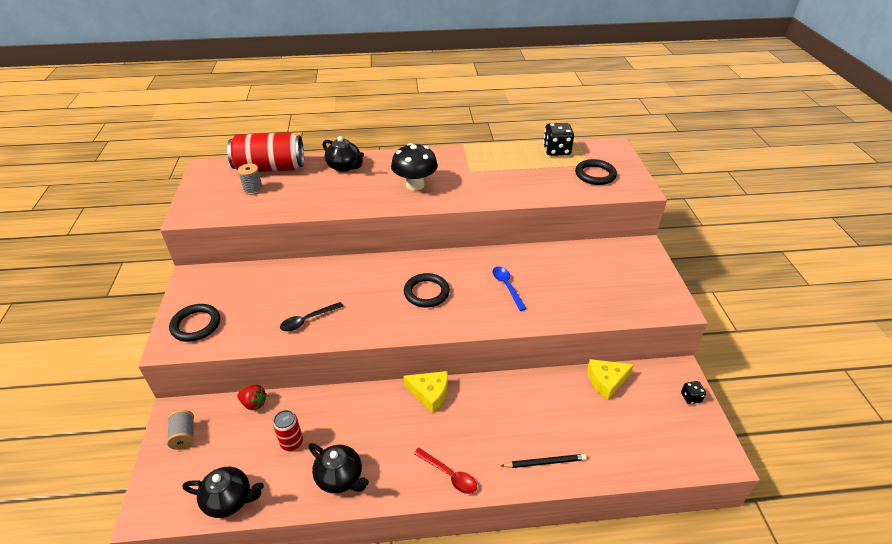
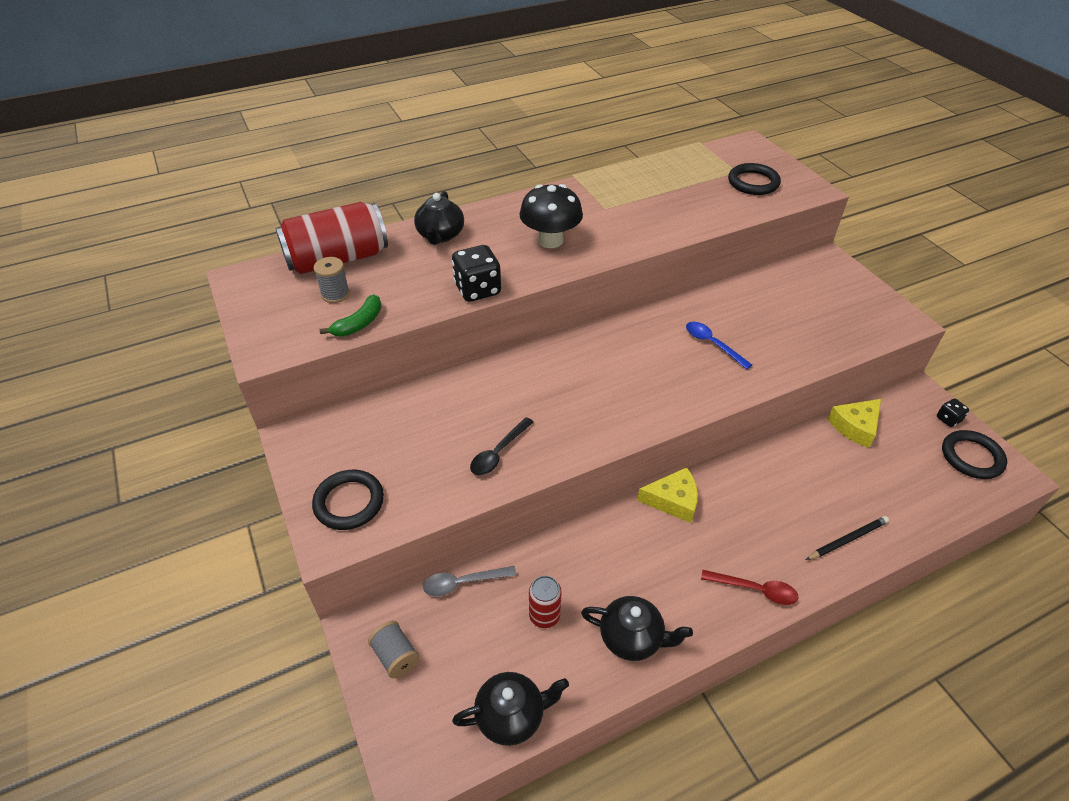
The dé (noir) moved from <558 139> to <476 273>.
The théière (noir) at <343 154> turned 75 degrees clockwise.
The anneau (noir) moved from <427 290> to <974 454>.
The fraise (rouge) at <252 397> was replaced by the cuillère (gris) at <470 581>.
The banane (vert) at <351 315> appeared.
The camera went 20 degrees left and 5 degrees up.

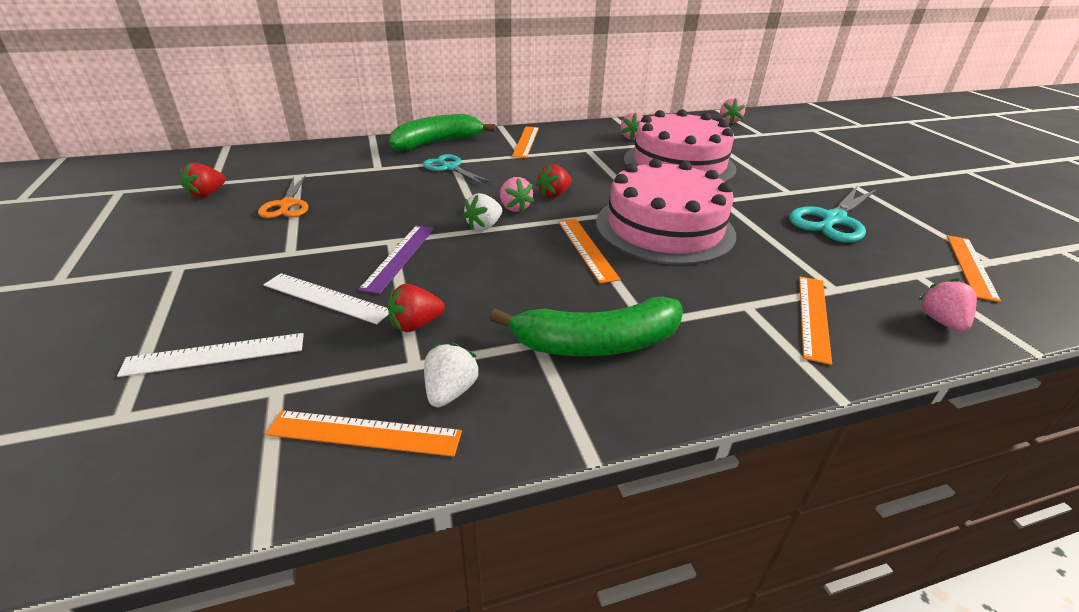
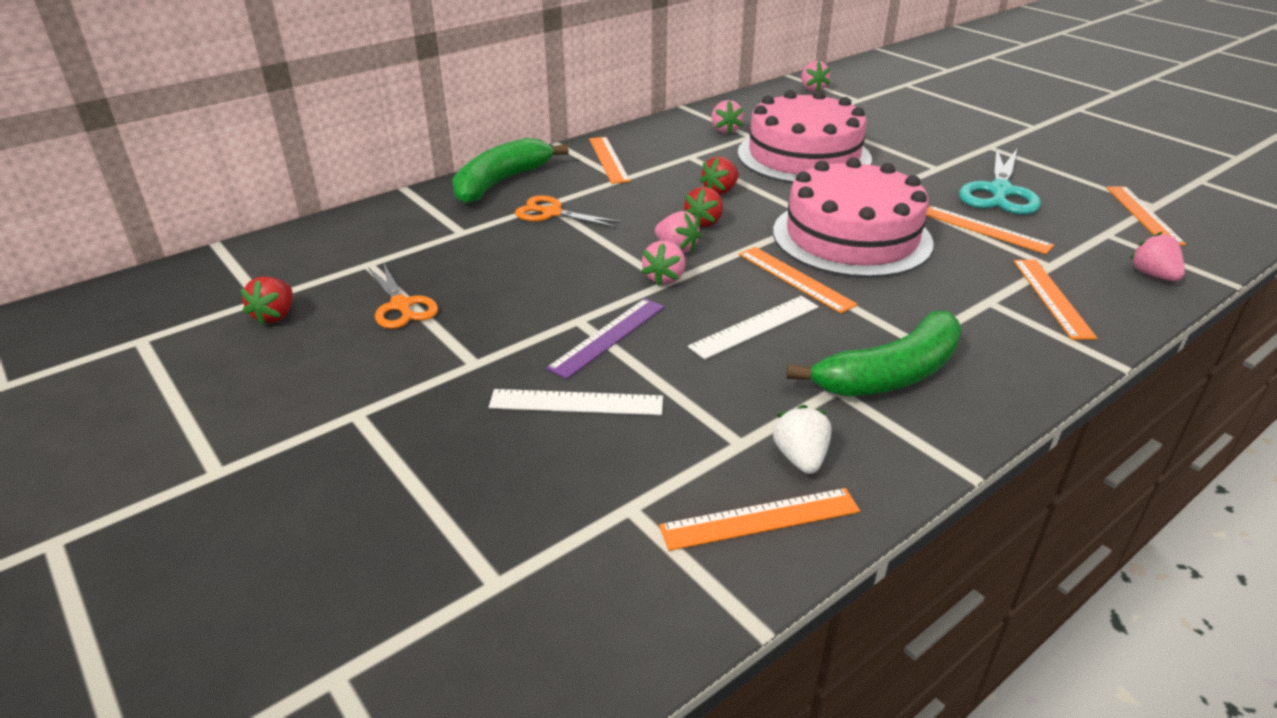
The ciseaux (turquoise) at <458 169> became the ciseaux (orange) at <569 211>.
The fraise (blanc) at <482 212> became the fraise (rose) at <663 263>.
The règle (violet) at <396 259> turned 45 degrees clockwise.
The fraise (rouge) moved from <416 308> to <719 175>.
The règle (blanc) moved from <210 355> to <753 327>.
The règle (orange) at <990 230> appeared.
The camera went 20 degrees left and 0 degrees up.

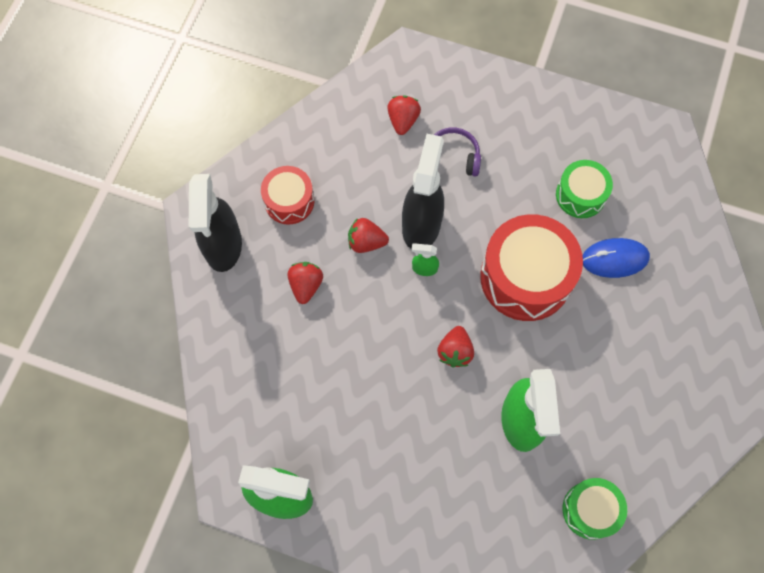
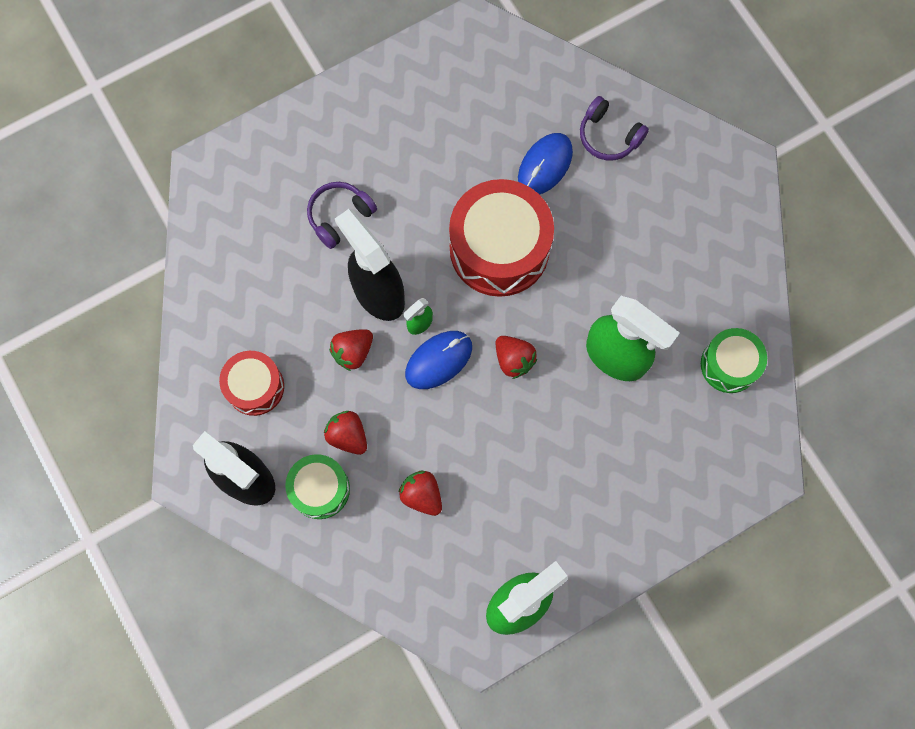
The fraise (rouge) moved from <404 115> to <420 493>.
The tambour (vert) moved from <584 189> to <317 486>.
The casque audio (violet) at <614 128> appeared.
The souris (bleu) at <438 360> appeared.
The camera went 50 degrees left and 5 degrees up.

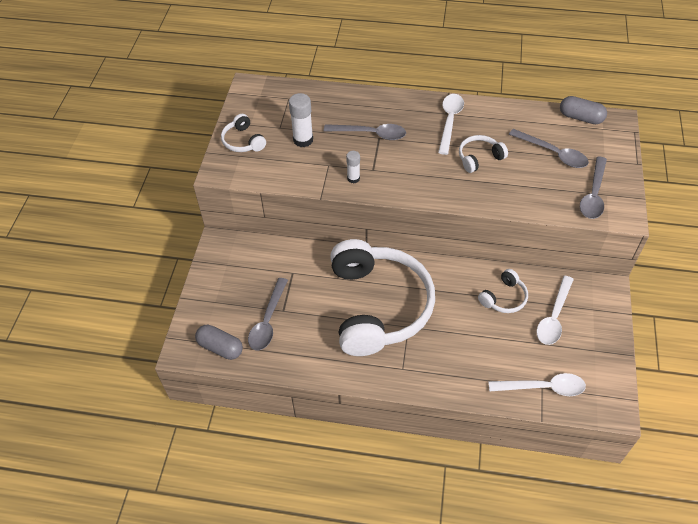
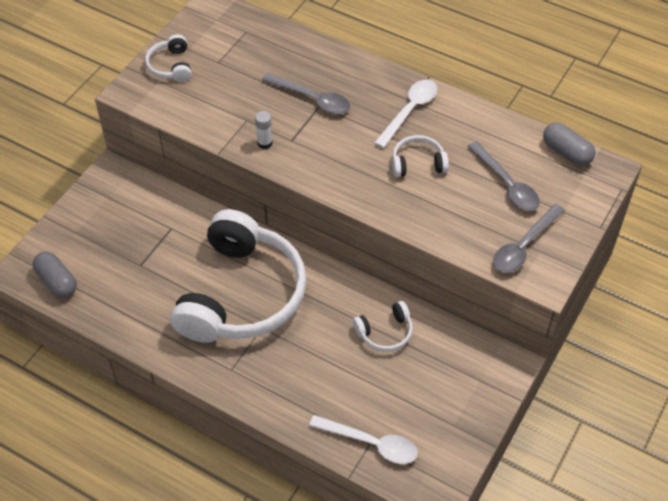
The bâton de colle (blanc) at <301 120> disappeared.
The cuillère (blanc) at <555 310> disappeared.
The cuillère (gris) at <268 314> disappeared.
The camera went 20 degrees right and 0 degrees up.

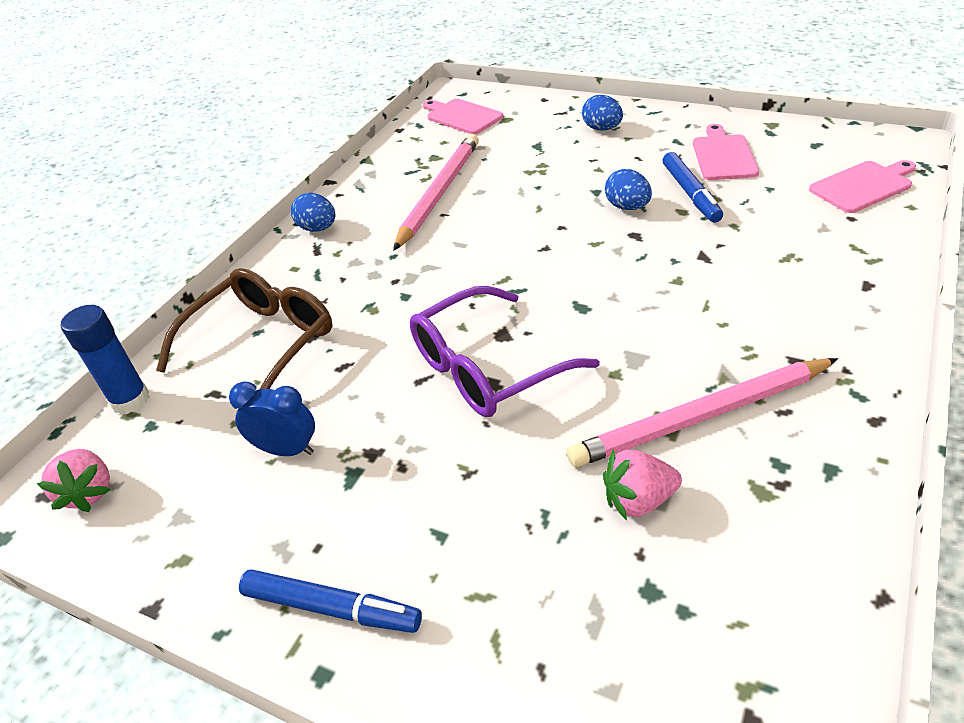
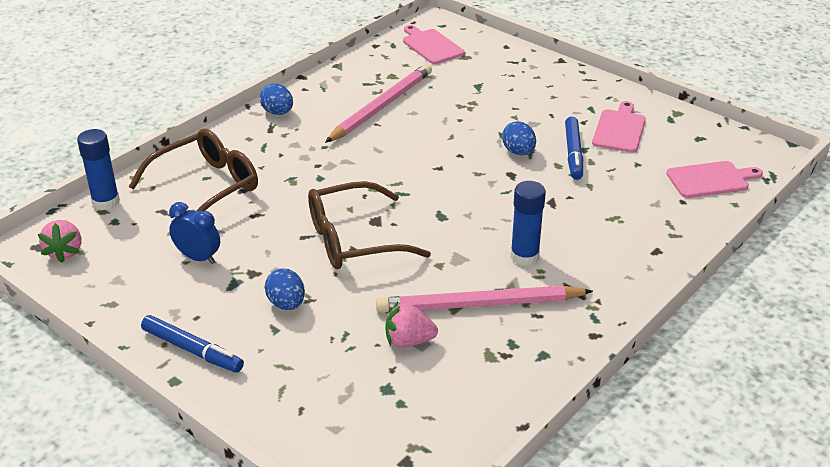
The œuf (bleu) moved from <602 112> to <285 289>.
The lunettes (violet) at <504 351> became the lunettes (marron) at <369 225>.
The bâton de colle (bleu) at <528 223> appeared.
The camera went 10 degrees right and 5 degrees down.

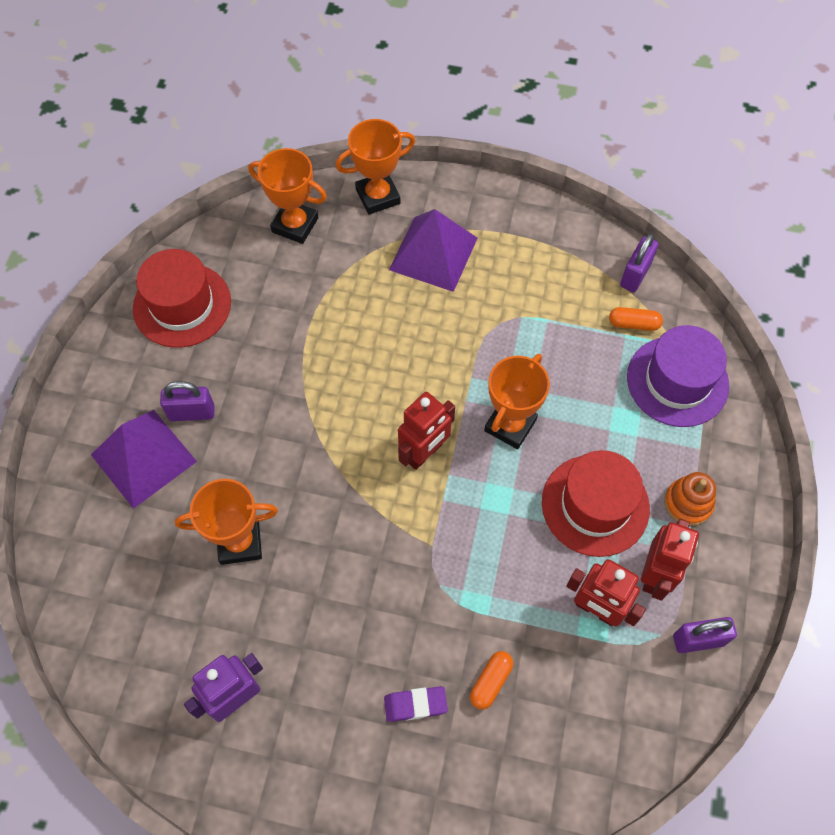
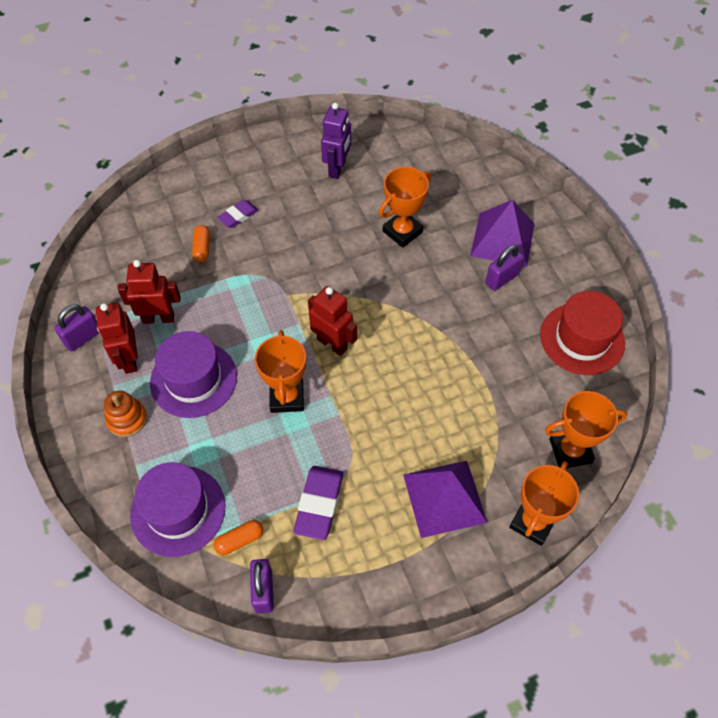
The robot (rouge) at <426 431> turned 120 degrees clockwise.
The chapeau (rouge) at <596 503> became the chapeau (violet) at <193 374>.
The gomme (violet) at <318 503> appeared.
The camera went 145 degrees right and 5 degrees down.

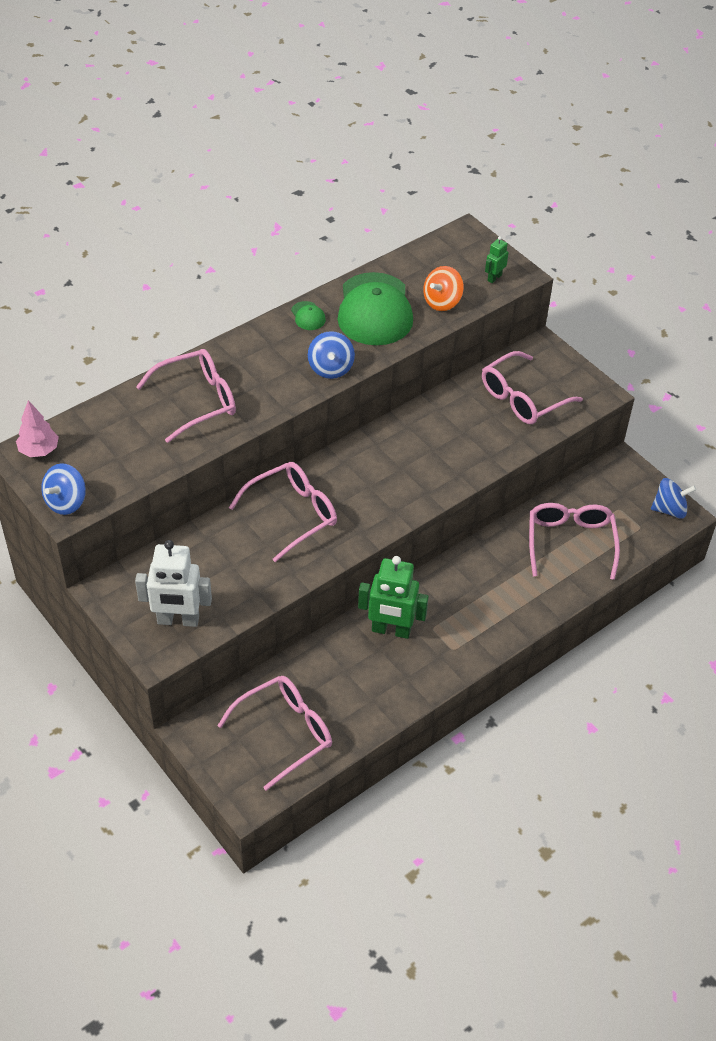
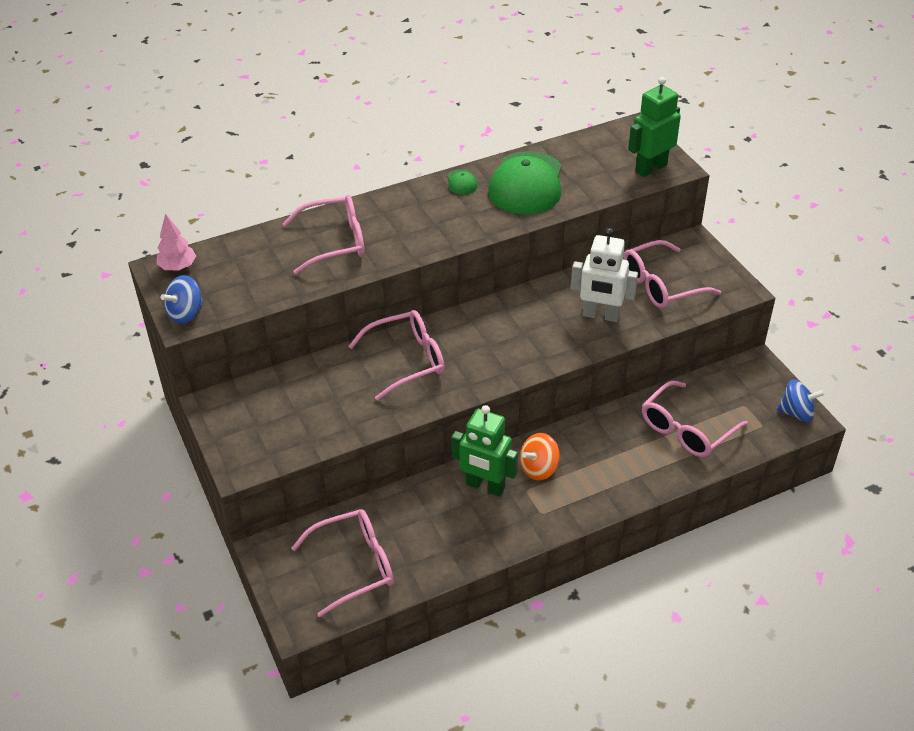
The robot (vert) at <496 259> changed to 2.04 times the size.
The toupie (orange) moved from <443 288> to <540 457>.
The toupie (bleu) at <331 355> disappeared.
The lunettes (rose) at <574 541> turned 150 degrees counterclockwise.
The robot (blanc) moved from <173 583> to <604 275>.
The camera went 15 degrees right and 5 degrees down.

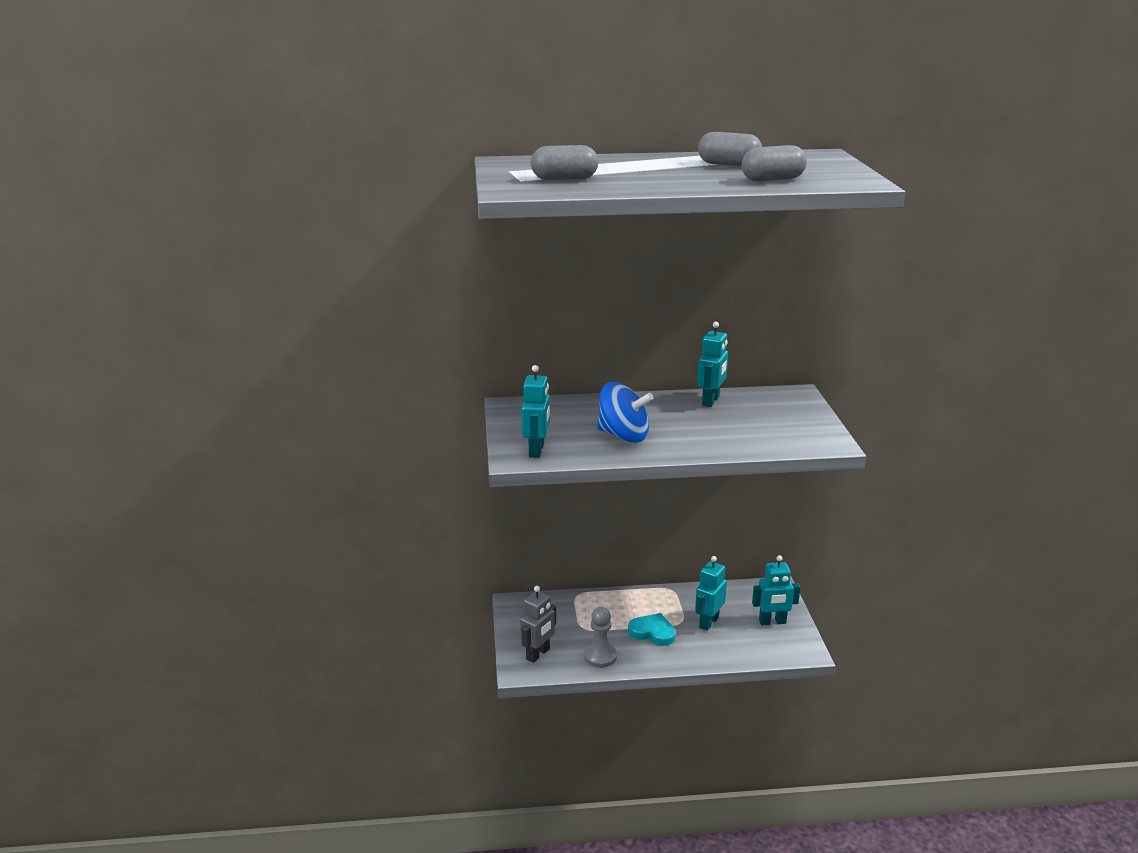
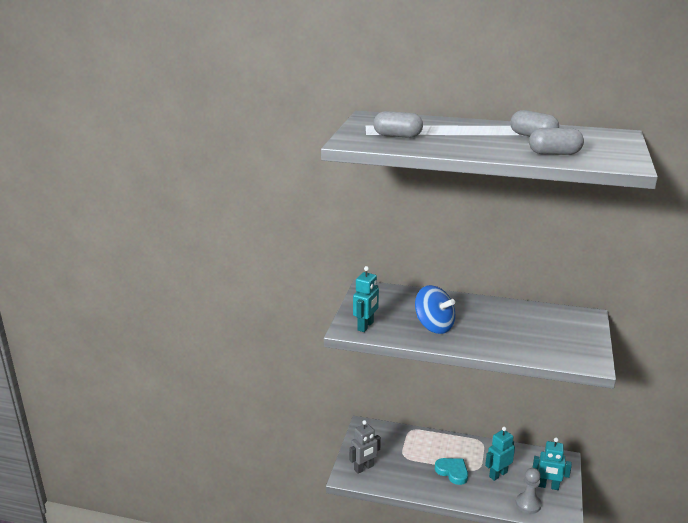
The robot (turquoise) at <712 364> disappeared.
The pion (gris) moved from <600 637> to <529 491>.
The camera went 20 degrees right and 0 degrees up.

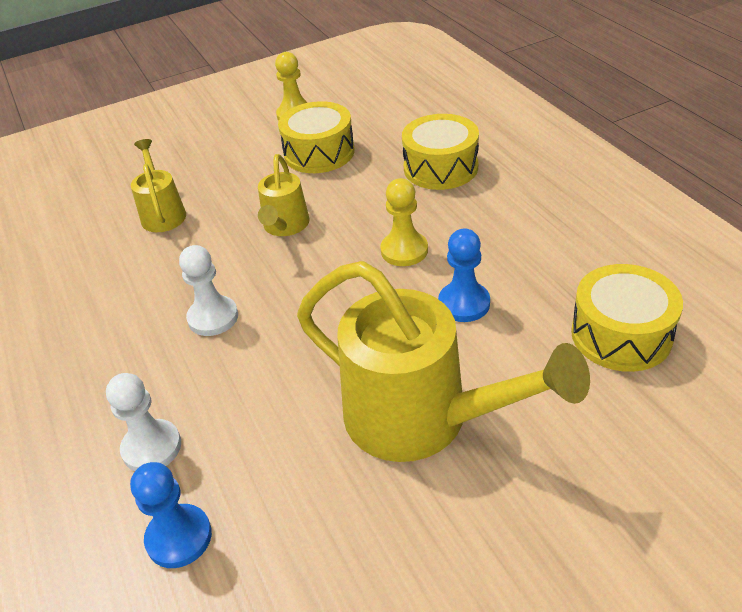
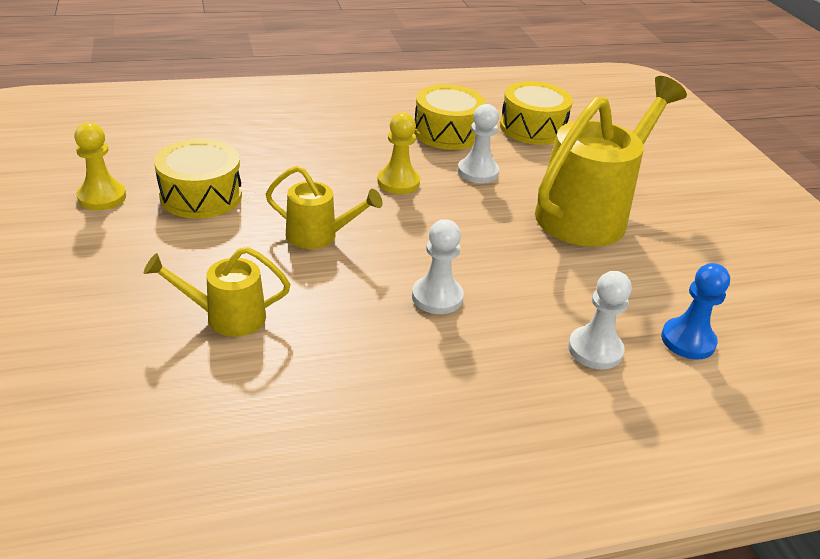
The tambour (jaune) moved from <440 152> to <450 117>.
The pion (bleu) at <464 275> became the pion (blanc) at <478 143>.
The camera went 85 degrees left and 5 degrees down.

